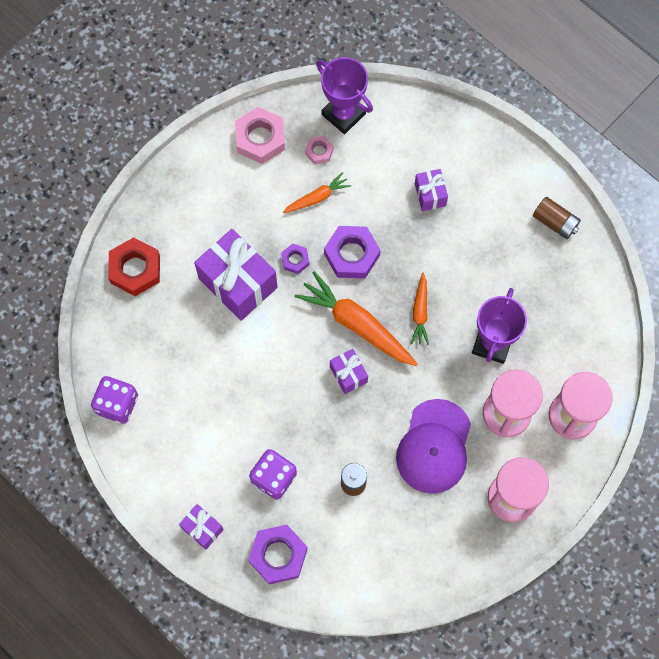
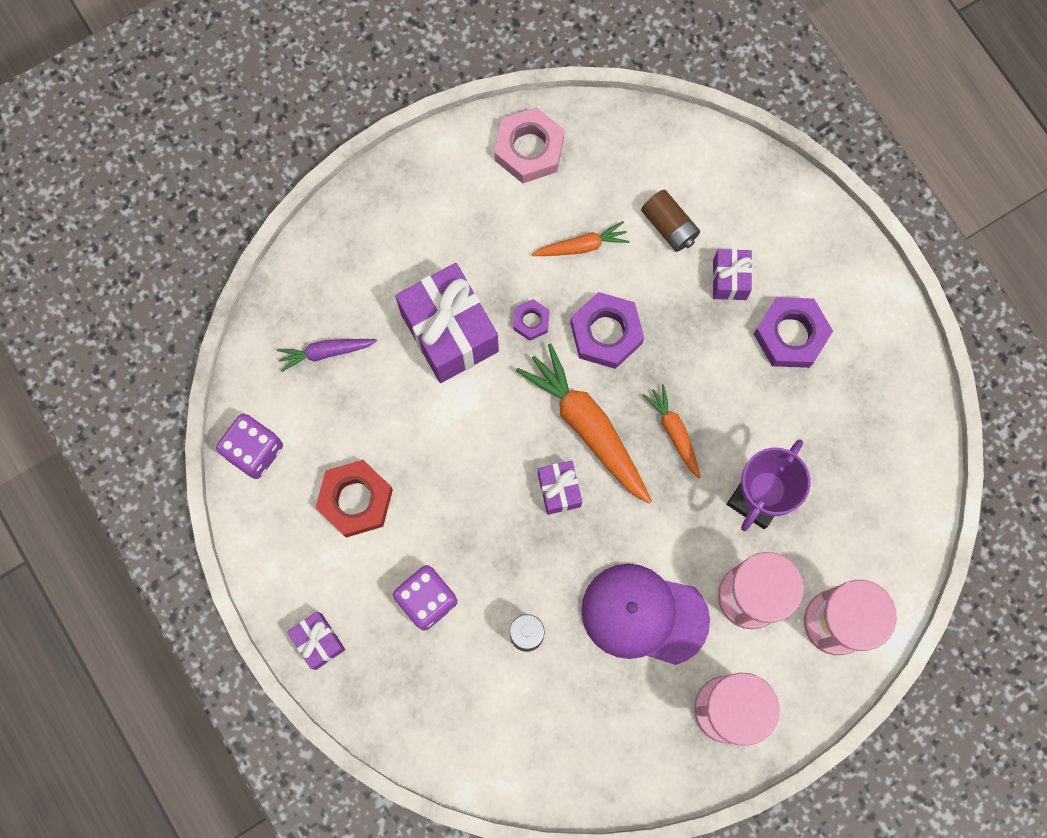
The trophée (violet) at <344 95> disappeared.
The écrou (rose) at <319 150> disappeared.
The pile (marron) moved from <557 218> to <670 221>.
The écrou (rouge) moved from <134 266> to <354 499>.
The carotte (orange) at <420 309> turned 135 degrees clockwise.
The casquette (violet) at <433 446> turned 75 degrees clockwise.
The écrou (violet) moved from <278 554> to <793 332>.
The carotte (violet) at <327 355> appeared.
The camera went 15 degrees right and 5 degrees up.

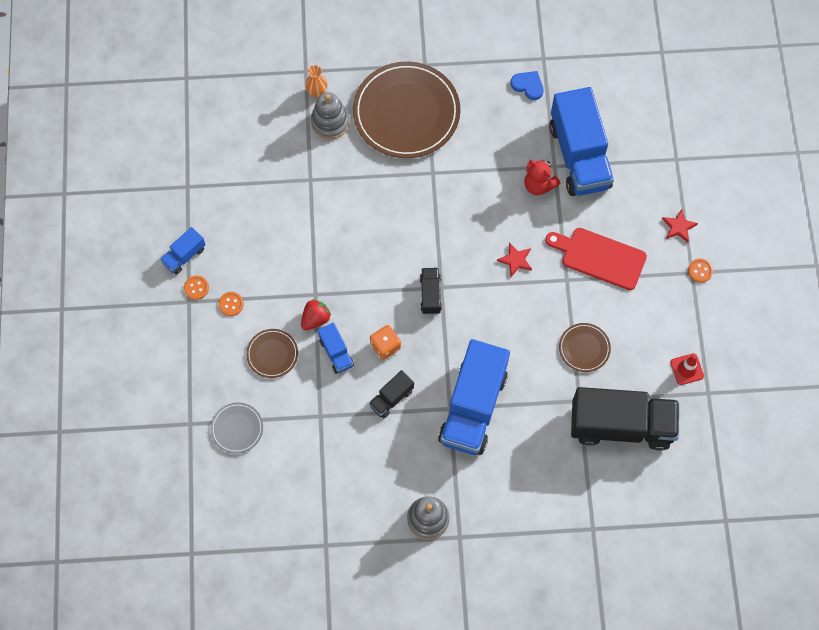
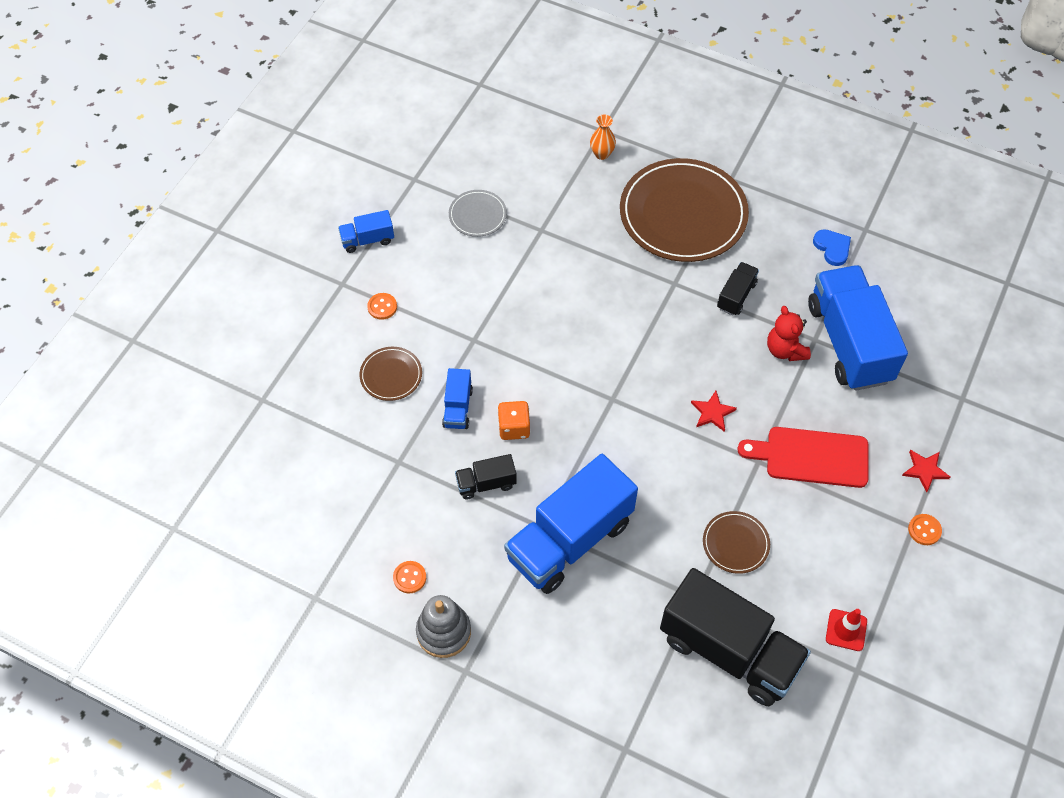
The camion (bleu) at <581 141> turned 150 degrees clockwise.
The jouet à empiler (gris) at <330 115> disappeared.
The planche à découper (rouge) at <596 259> turned 45 degrees counterclockwise.
The camion (noir) moved from <431 291> to <738 289>.
The bouton (orange) moved from <196 288> to <409 577>.
The fraise (rouge) at <316 314> disappeared.
The assiette (gris) moved from <236 428> to <478 213>.
The camera went 30 degrees right and 10 degrees down.

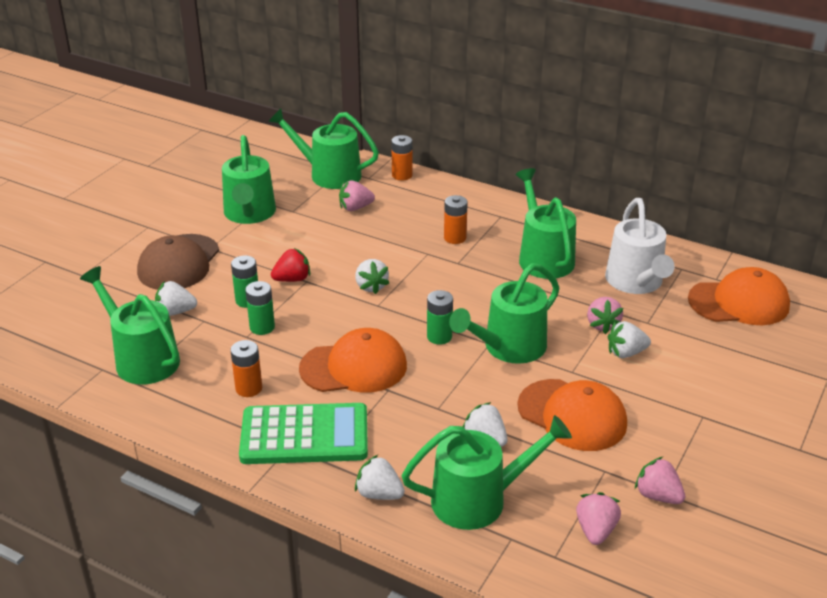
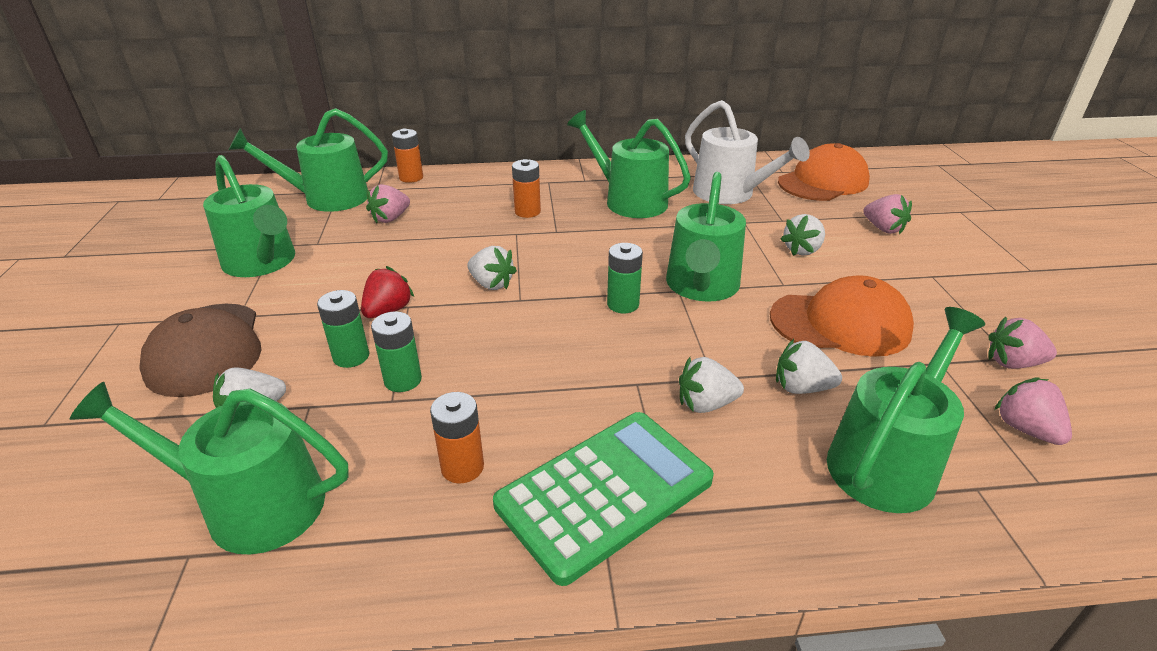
The fraise (rose) moved from <605 315> to <887 214>.
The casquette (orange) at <353 360> disappeared.
The fraise (blanc) moved from <380 477> to <711 385>.
The camera went 35 degrees left and 0 degrees up.

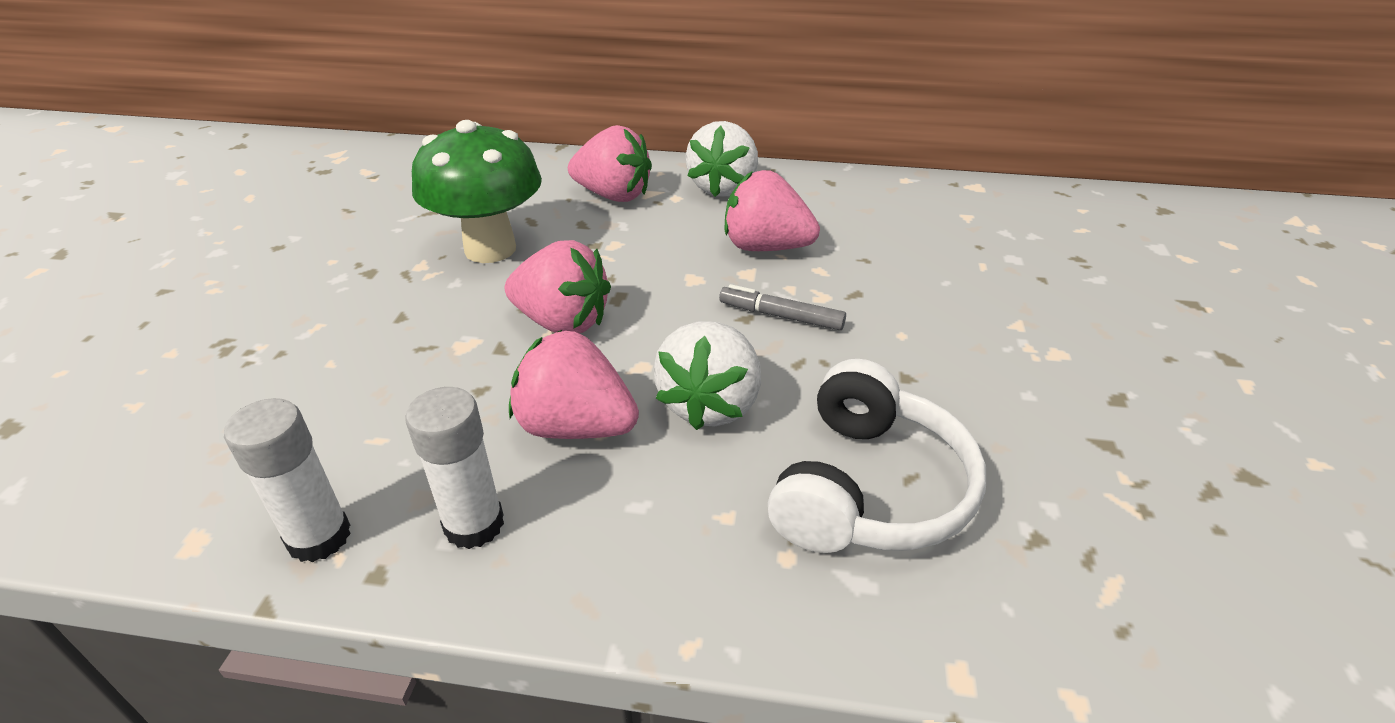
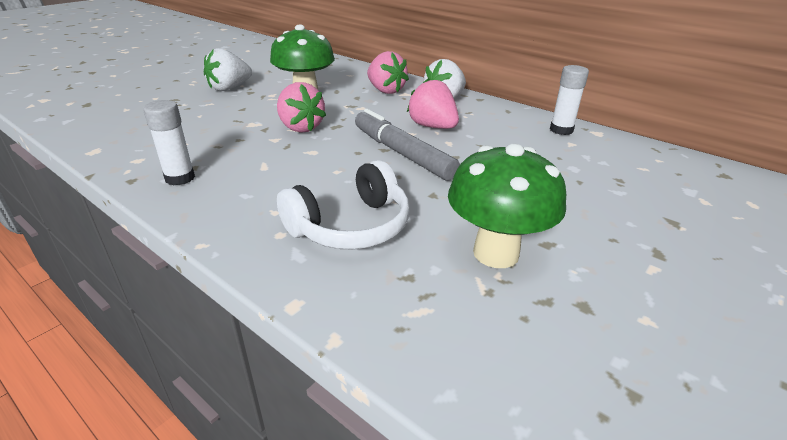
The feutre (gris) at <782 307> changed to 1.95 times the size.
The fraise (blanc) moved from <707 375> to <228 69>.
The fraise (rose) at <574 384> disappeared.
The bâton de colle (blanc) moved from <287 480> to <569 100>.
The champignon (vert) at <507 205> appeared.
The camera went 30 degrees right and 5 degrees down.

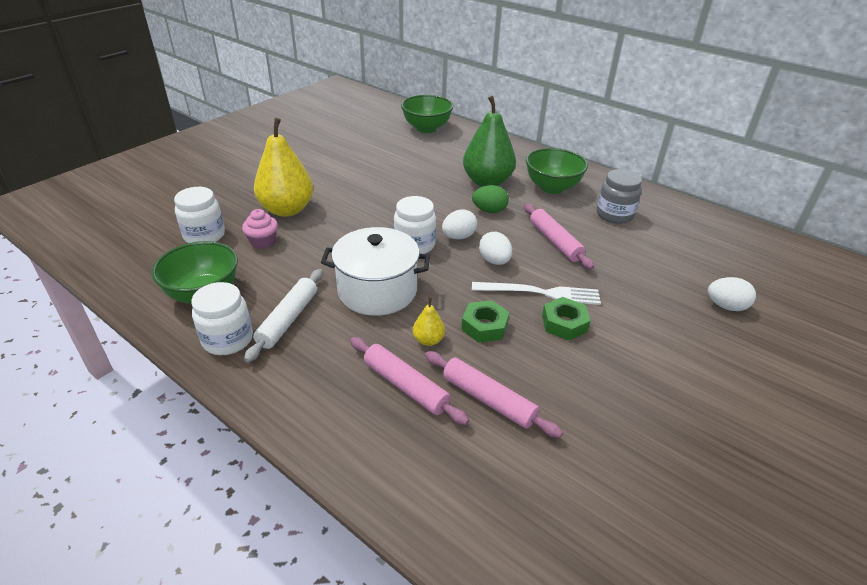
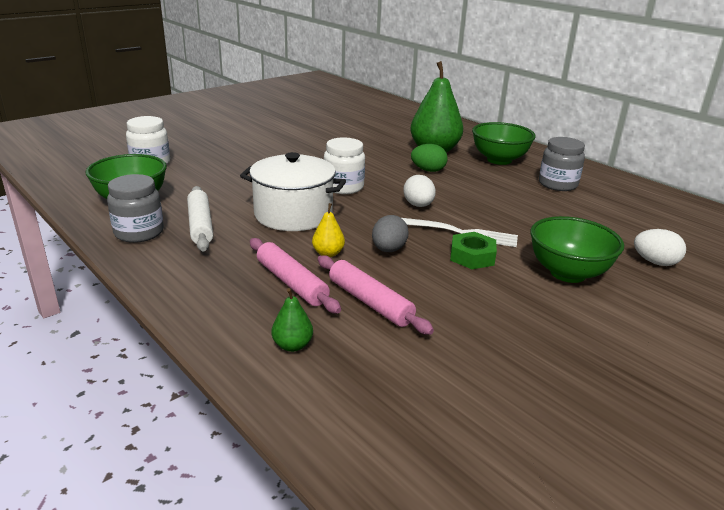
The bol (vert) moved from <427 114> to <577 249>.
The poire (jaune) at <283 167> disappeared.
The rouleau à pâtisserie (rose) at <559 237> disappeared.
The muffin (rose) at <260 229> disappeared.
The œuf (blanc) at <459 224> disappeared.
The rouleau à pâtisserie (blanc) at <283 315> turned 45 degrees counterclockwise.
The bocal (blanc) at <222 318> became the bocal (gris) at <135 208>.
The écrou (vert) at <485 321> was replaced by the œuf (gris) at <390 233>.
The poire (vert) at <292 320> appeared.
The camera went 10 degrees right and 10 degrees down.

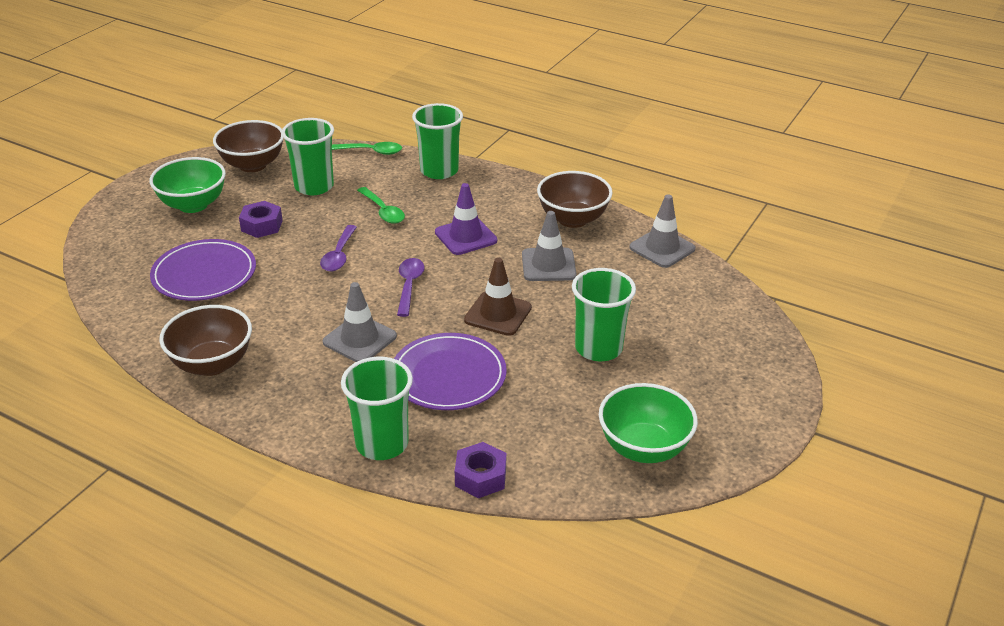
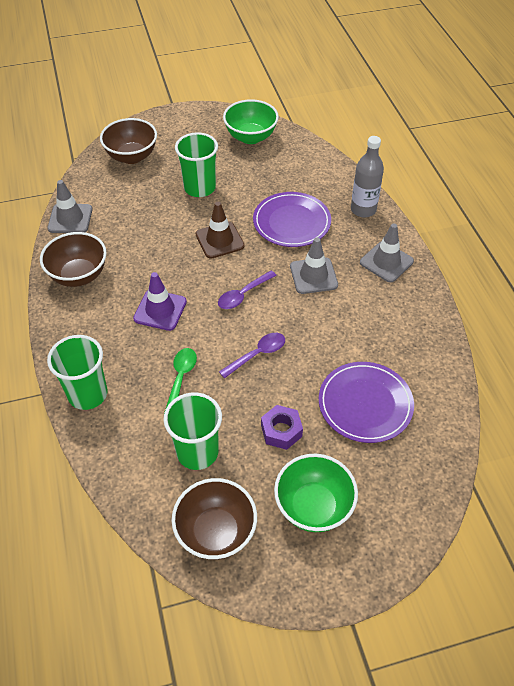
The cuillère (vert) at <367 148> disappeared.
The cône de chantier (gris) moved from <549 246> to <387 252>.
The bol (marron) moved from <205 340> to <128 141>.
The gobelet (vert) at <377 408> was replaced by the bouteille (gris) at <367 176>.
The écrou (violet) at <480 470> disappeared.
The camera went 135 degrees left and 15 degrees up.

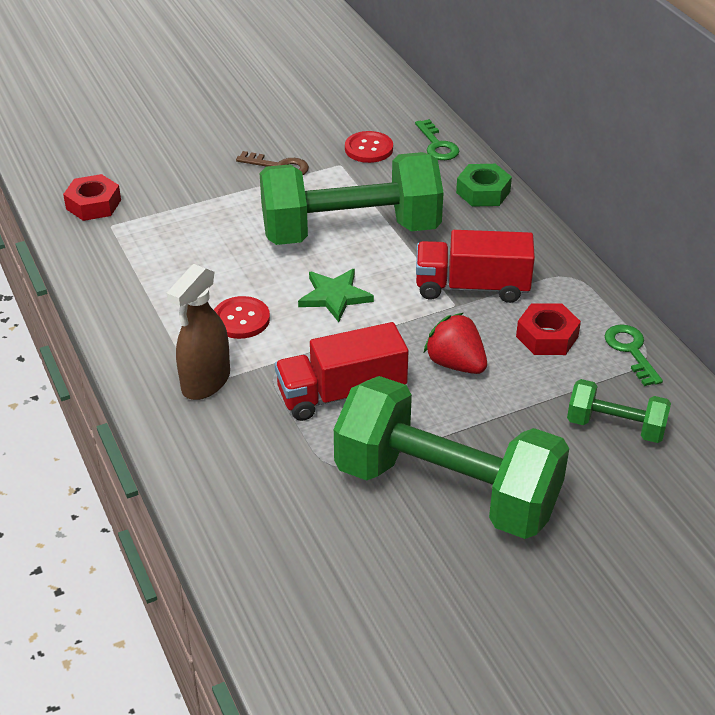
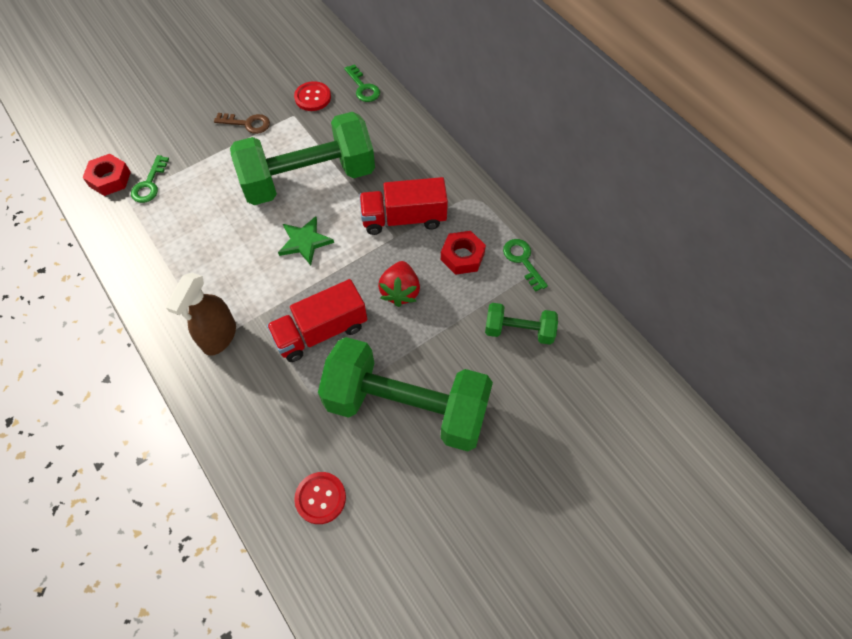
The écrou (vert) at <484 185> disappeared.
The bouton (rouge) moved from <242 317> to <320 498>.
The fraise (rouge) at <455 343> turned 120 degrees counterclockwise.
The clé (vert) at <150 179> appeared.
The camera went 10 degrees left and 20 degrees up.

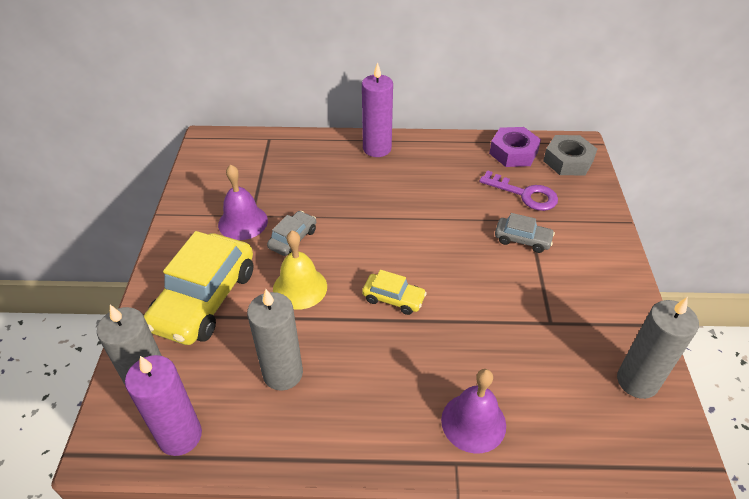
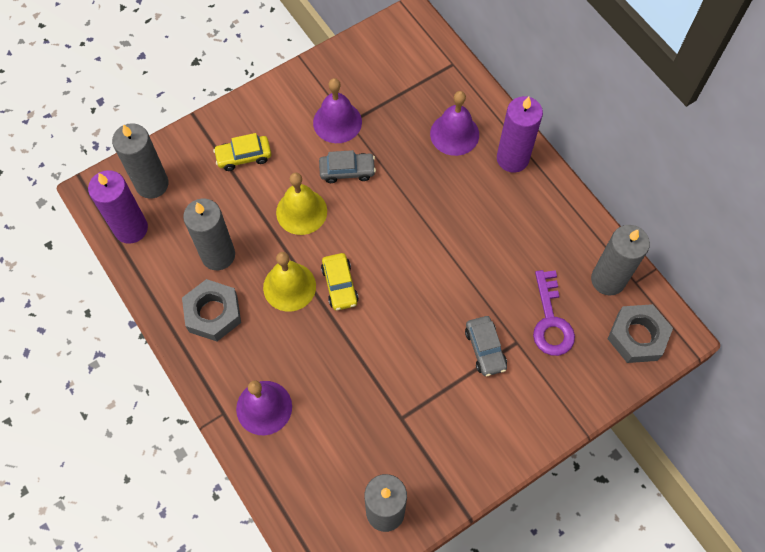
The écrou (violet) at <515 147> was replaced by the bougie (gris) at <620 260>.
The voiture (jaune) at <199 288> changed to 0.48 times the size.
The cloche (violet) at <454 123> appeared.
The cloche (jaune) at <289 282> appeared.
The écrou (gris) at <211 310> appeared.
The camera went 55 degrees right and 20 degrees up.

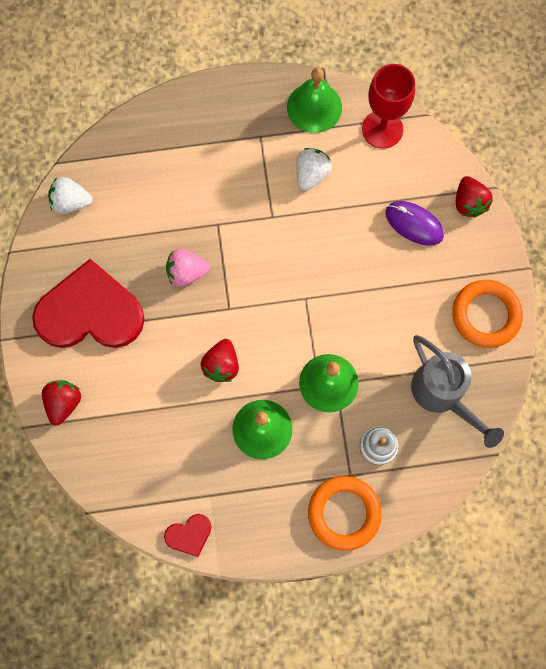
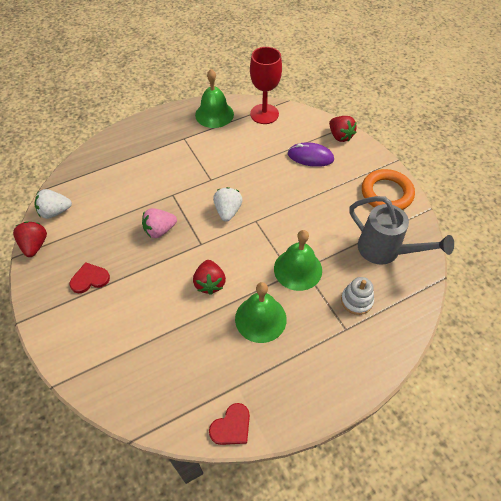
The fraise (blanc) moved from <314 169> to <228 204>.
The cœur (rouge) at <88 303> changed to 0.42 times the size.
The fraise (rouge) moved from <61 403> to <30 239>.
The anneau (orange) at <345 513> disappeared.
The camera went 20 degrees left and 20 degrees down.

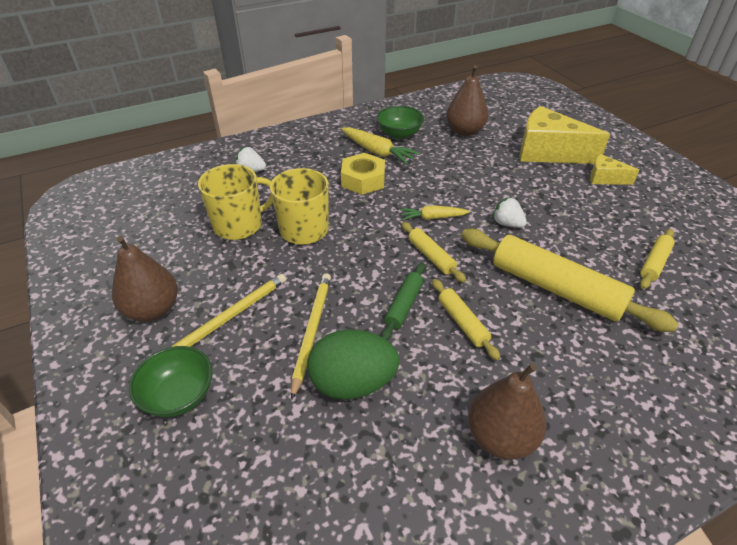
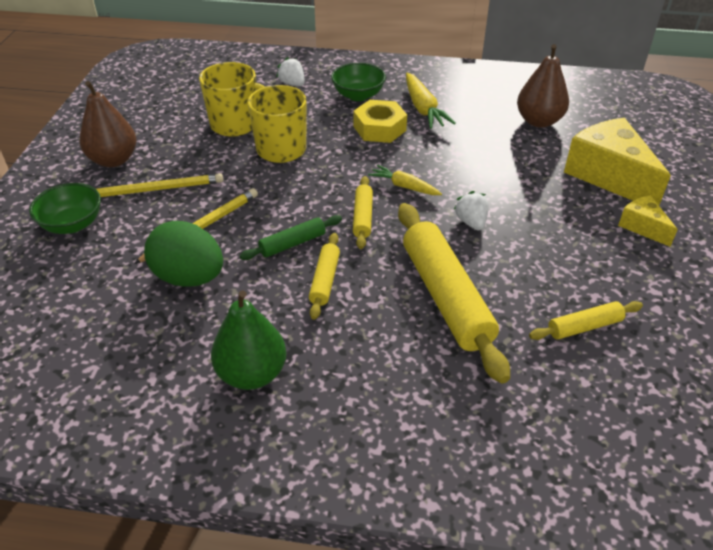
The bol (vert) moved from <400 122> to <358 82>.
The poire (marron) at <507 412> became the poire (vert) at <248 340>.
The camera went 35 degrees right and 0 degrees up.

